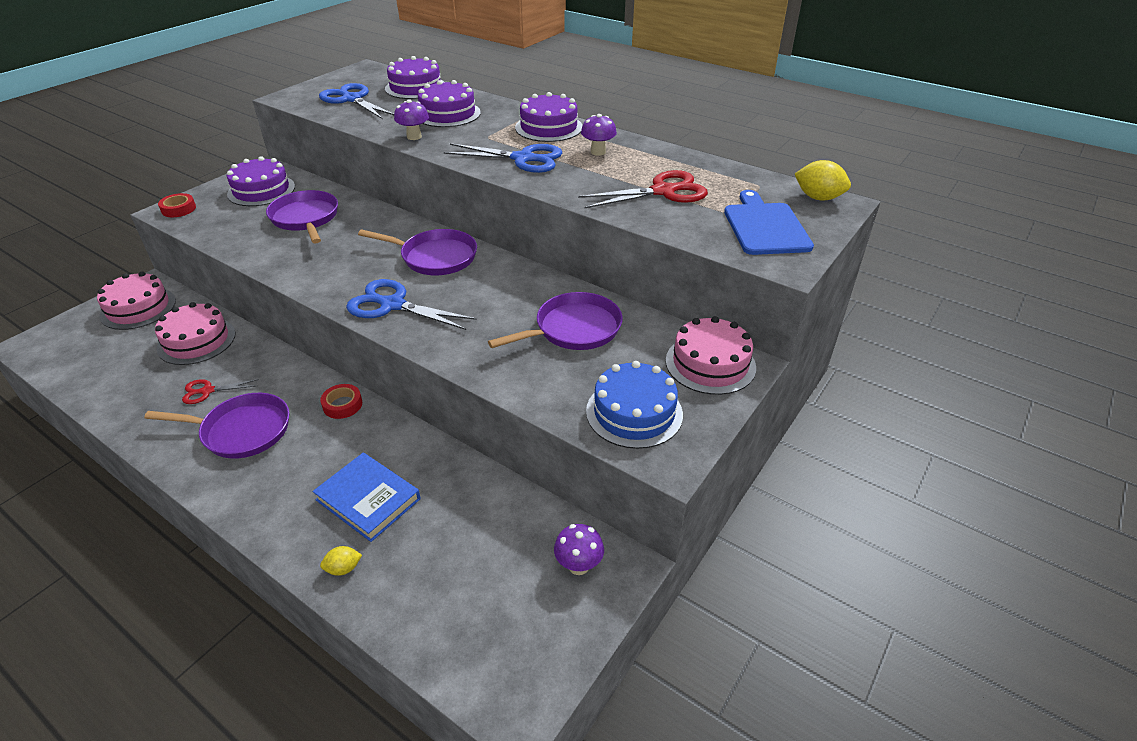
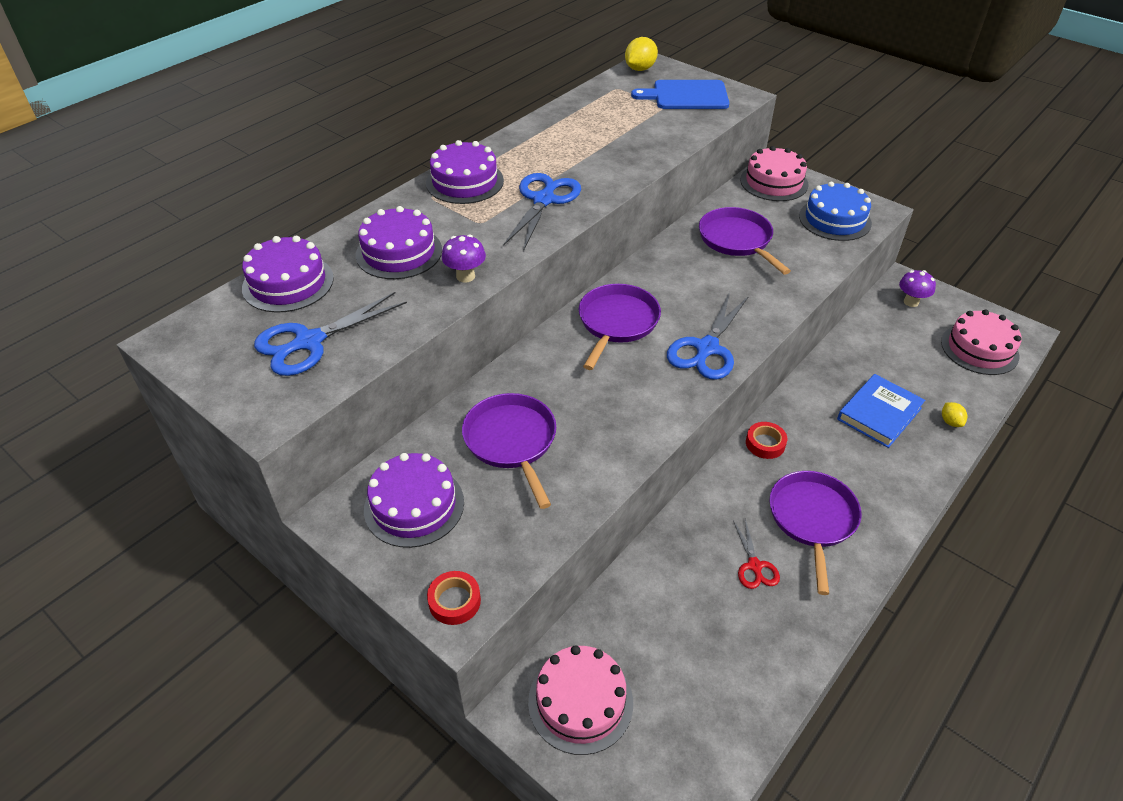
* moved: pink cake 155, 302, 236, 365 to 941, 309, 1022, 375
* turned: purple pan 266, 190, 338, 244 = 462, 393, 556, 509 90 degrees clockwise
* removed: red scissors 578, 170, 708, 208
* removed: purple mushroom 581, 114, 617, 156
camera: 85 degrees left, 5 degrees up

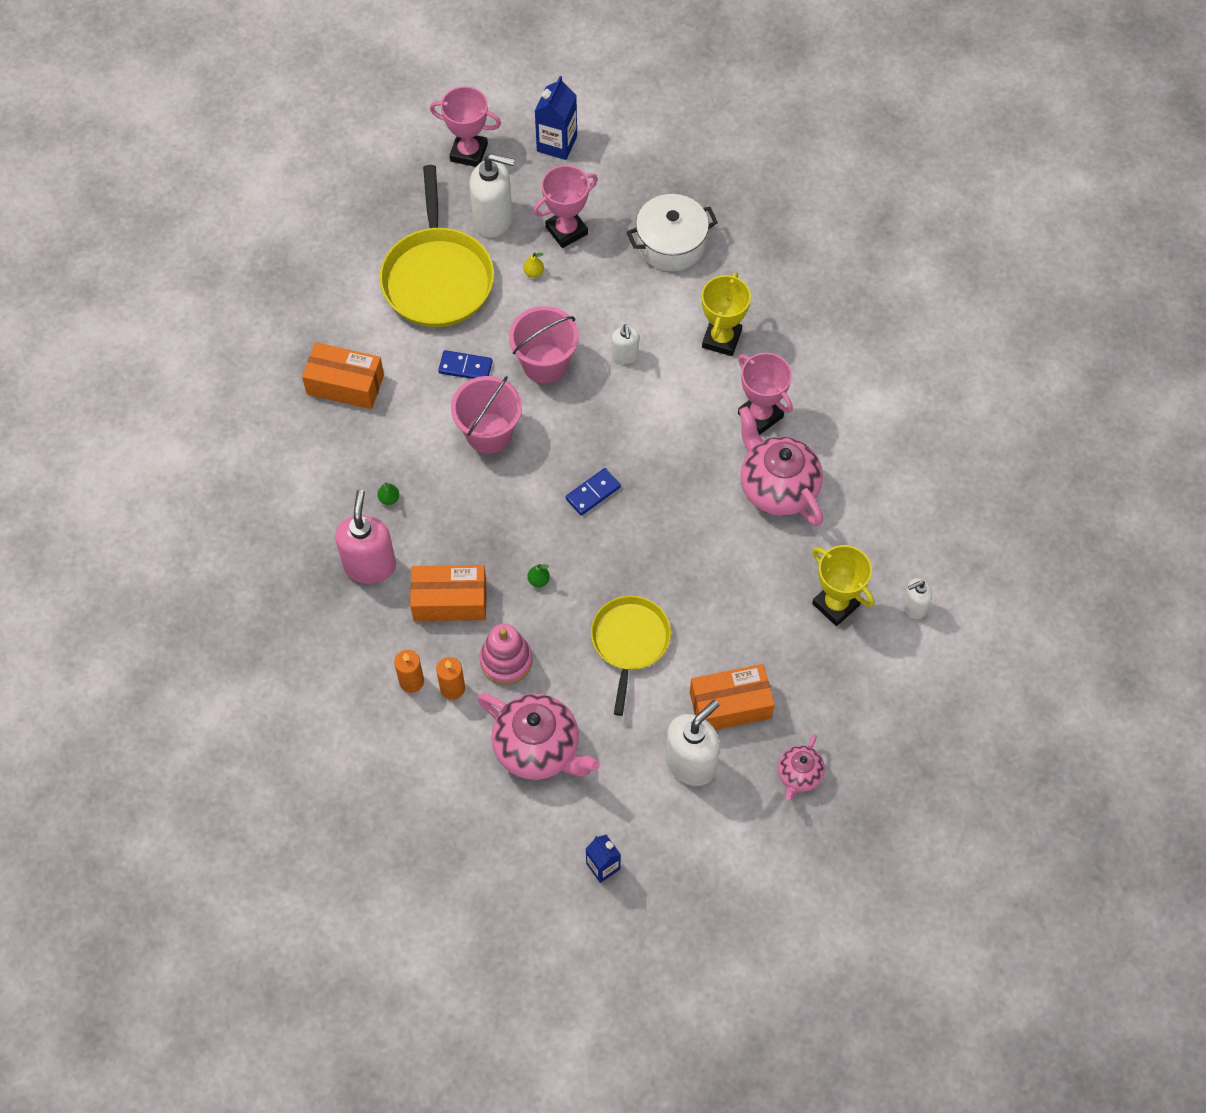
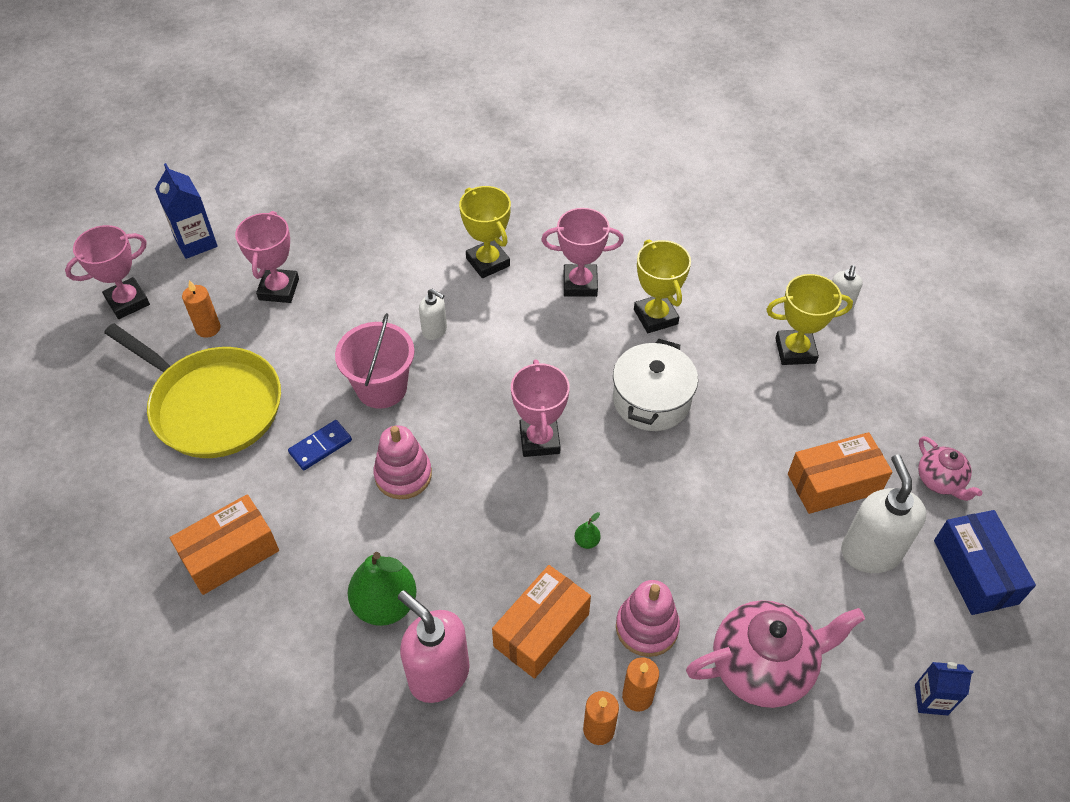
* resized: green pear 377, 482, 400, 505 = 348, 552, 417, 626 x2.48
* replaced: pink bucket 451, 376, 522, 454 to pink stacking toy 373, 425, 432, 499
* replaced: white soap dispenser 469, 153, 515, 238 to orange candle 182, 280, 220, 338
* removed: yellow pear 523, 252, 544, 278
* replaced: blue domino 566, 468, 621, 516 to pink trophy 511, 359, 570, 457
* removed: yellow pan 591, 596, 671, 716
* moved: white pot 627, 194, 718, 271 to 613, 339, 698, 431
* turned: orange box 690, 664, 775, 730 = 788, 432, 892, 514 45 degrees clockwise
* replaced: pink teapot 739, 407, 823, 526 to yellow trophy 634, 240, 691, 333
* added: blue box 934, 510, 1036, 615
camera: 50 degrees left, 10 degrees down

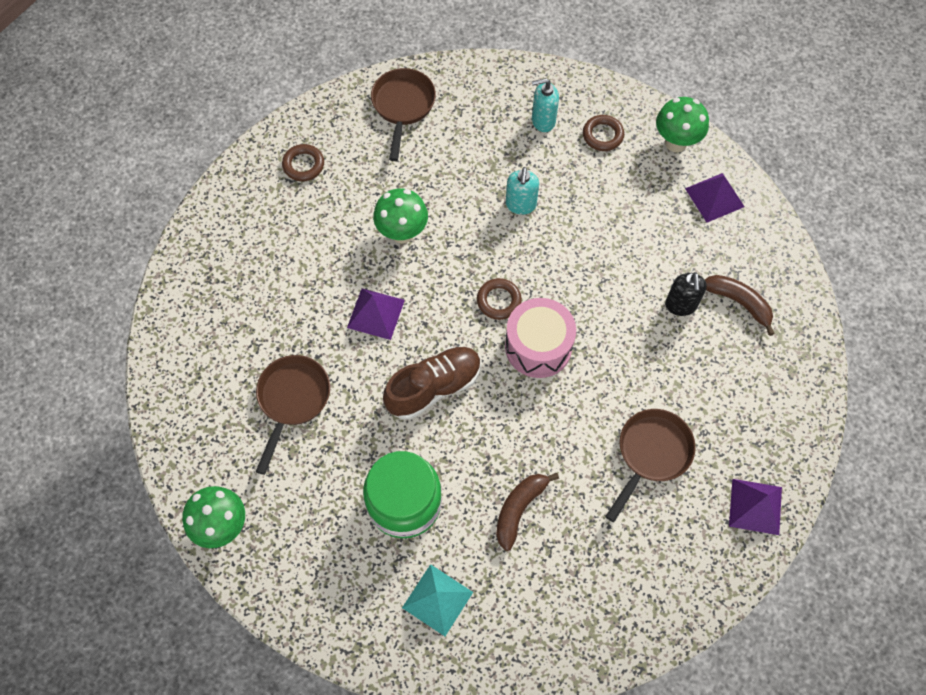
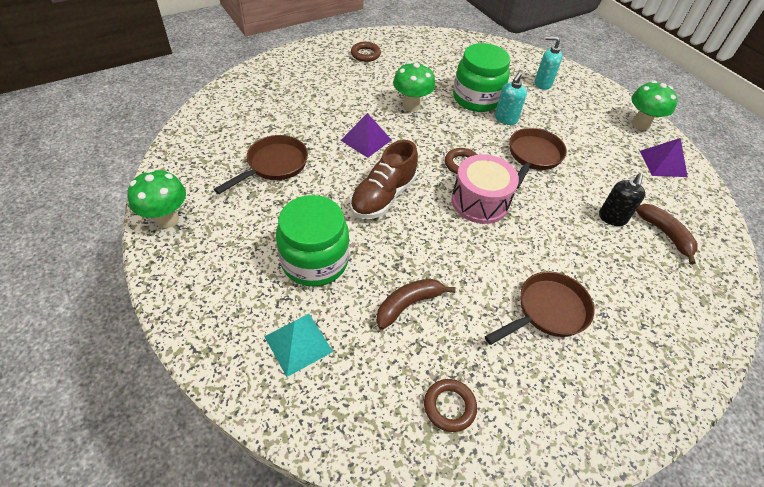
* moved: brown pan 371, 68, 436, 161 to 509, 128, 567, 188
* turned: brown shoe 383, 347, 481, 420 = 350, 140, 418, 219 135 degrees clockwise
* moved: brown ring 583, 115, 624, 151 to 424, 379, 477, 432
* removed: purple pyramid 729, 479, 782, 535
* added: green jar 453, 43, 510, 112
camera: 20 degrees right, 15 degrees down

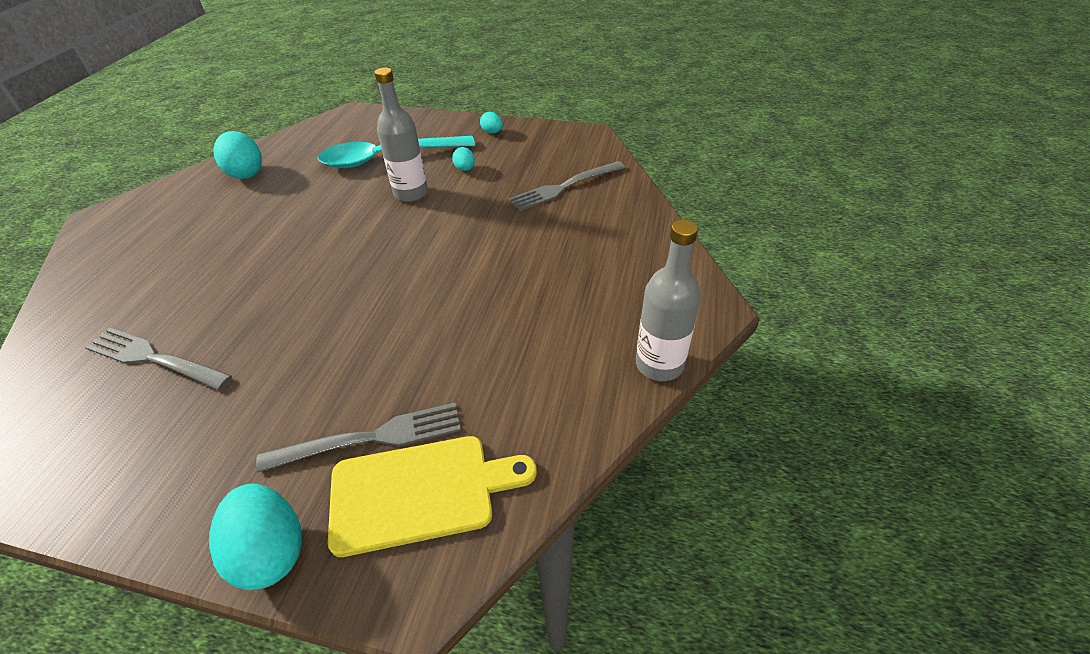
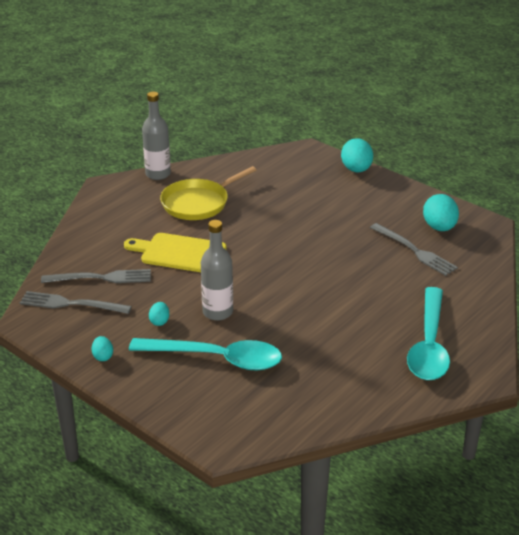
* moved: turquoise egg 214, 131, 262, 179 to 423, 194, 459, 231
* moved: grey fork 256, 403, 461, 473 to 20, 291, 132, 314
* moved: yellow cutting board 328, 436, 537, 557 to 124, 233, 227, 272
* added: yellow pan 160, 166, 256, 220
* added: turquoise spoon 407, 287, 450, 380
camera: 155 degrees left, 10 degrees down

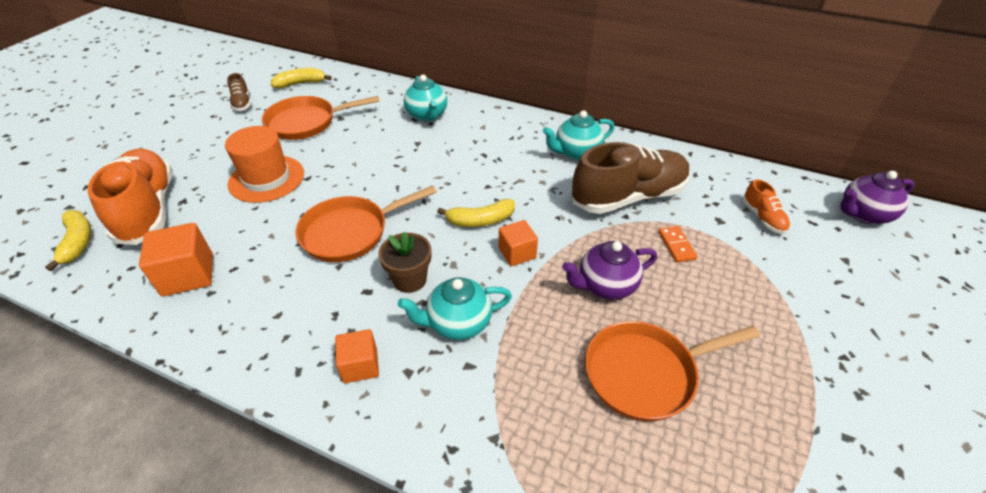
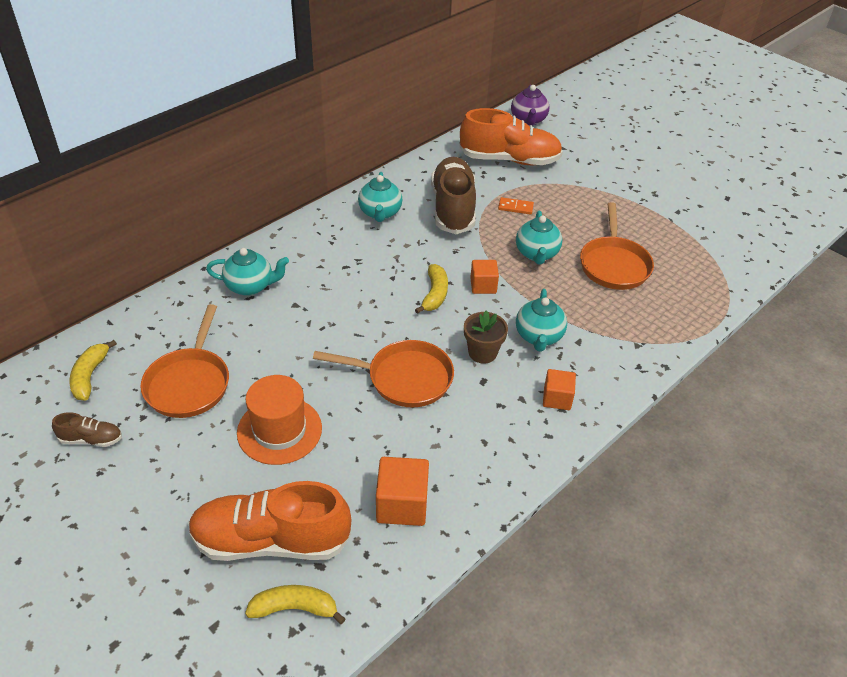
* turned: orange pan 296, 185, 437, 262 = 313, 340, 454, 408 75 degrees counterclockwise
* recoloured: purple teapot 562, 241, 657, 300 to turquoise teapot 516, 211, 562, 265
* resized: orange shoe 743, 179, 790, 234 = 460, 108, 563, 165 x2.24
camera: 70 degrees left, 0 degrees up

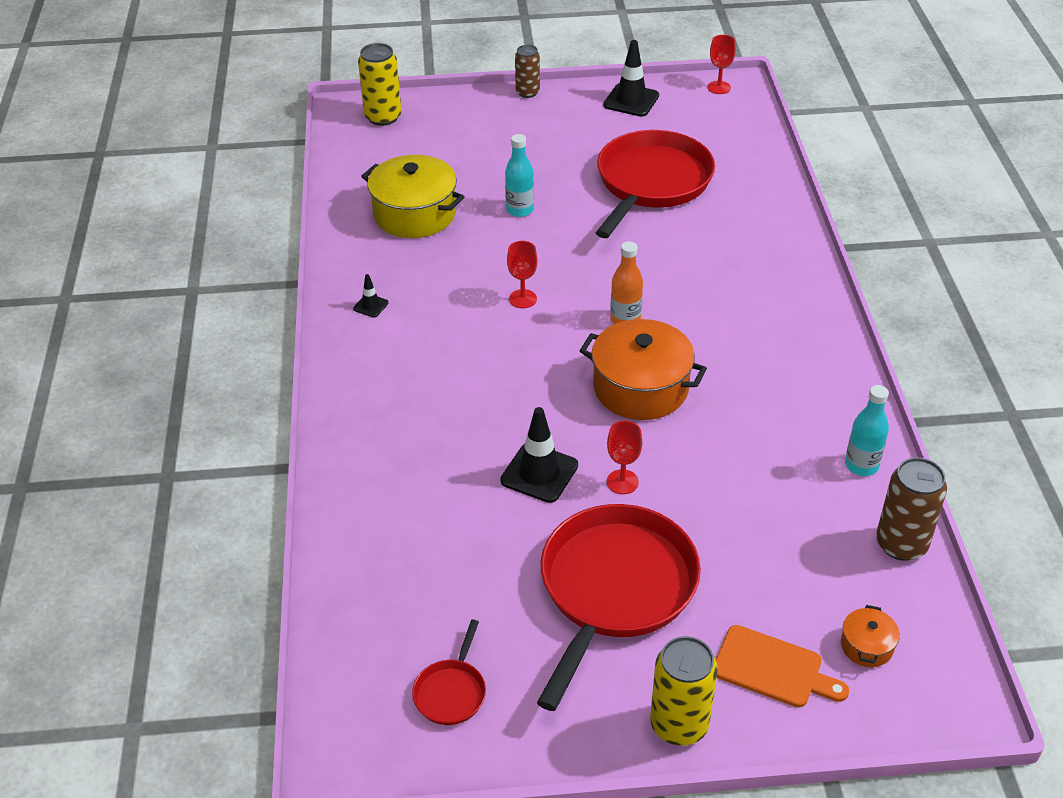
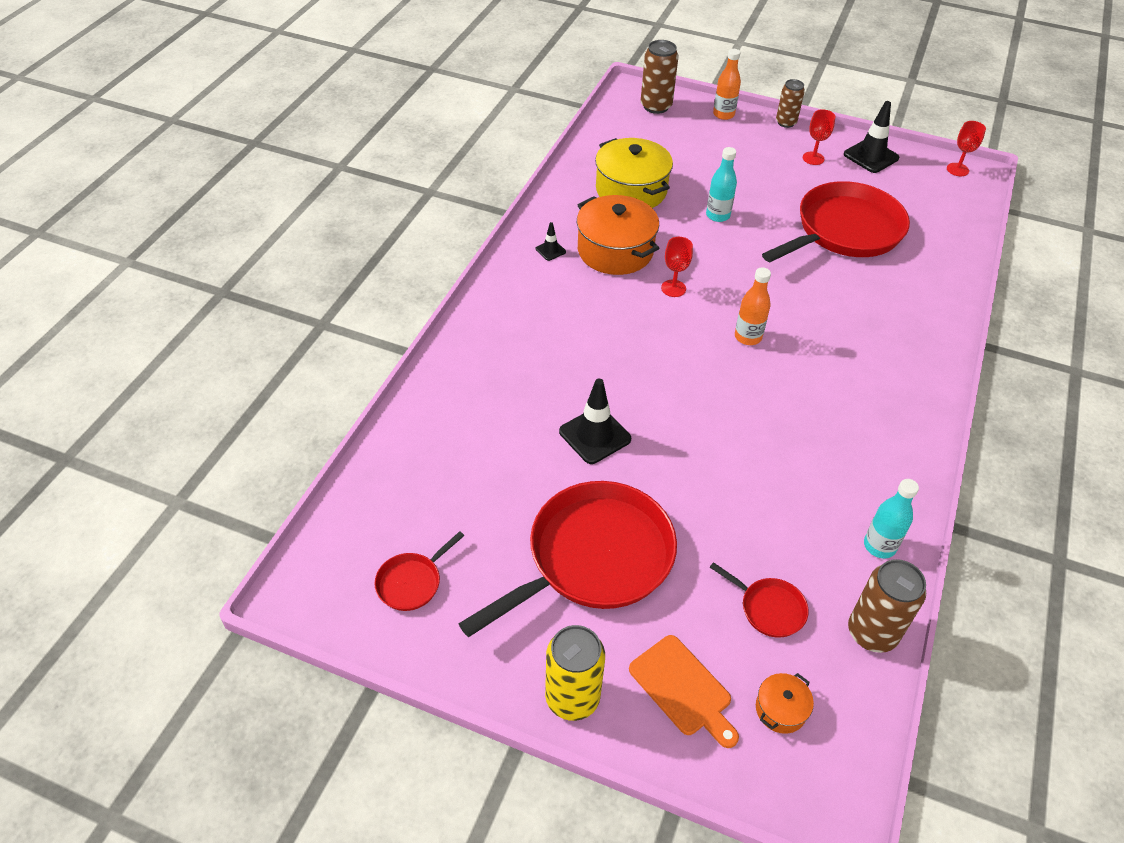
* recoloured: yellow can 358, 43, 402, 126 to brown can 641, 40, 678, 114
* moved: orange pot 580, 319, 707, 420 to 577, 195, 660, 275
* moved: red goblet 607, 421, 642, 494 to 803, 109, 835, 165
* added: red pan 710, 562, 809, 638
* added: orange bottle 713, 49, 741, 120
camera: 25 degrees right, 5 degrees up

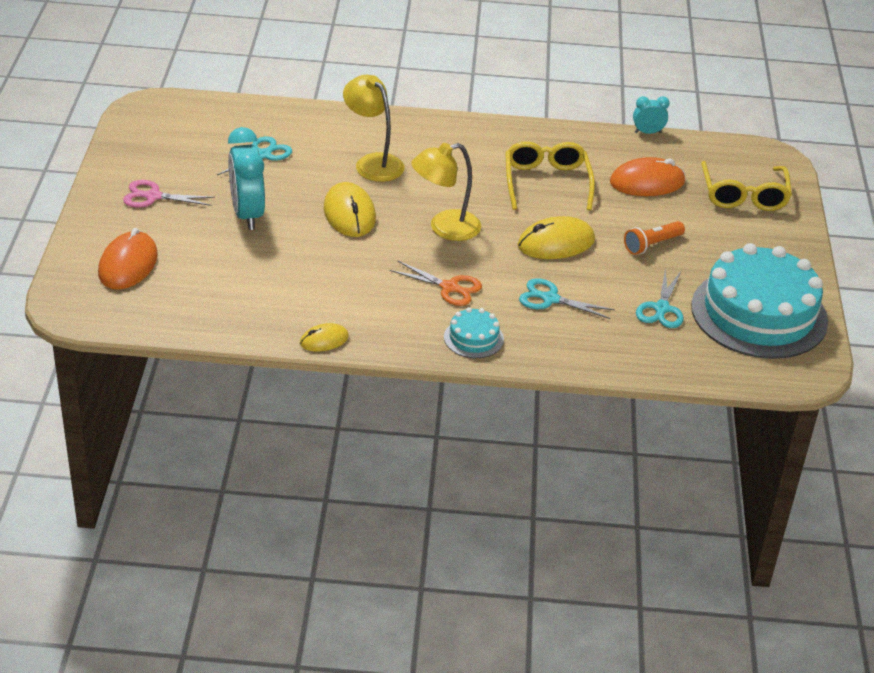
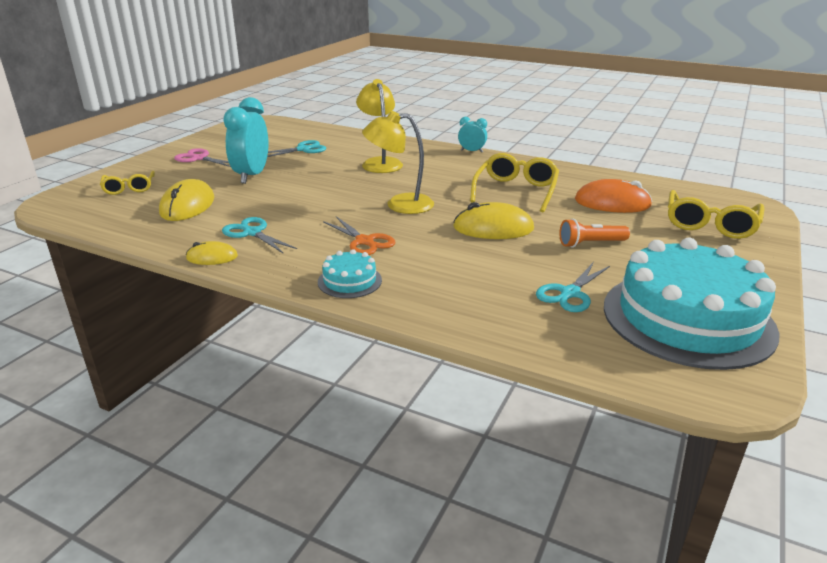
* replaced: orange mouse 98, 228, 158, 290 to yellow glasses 100, 171, 155, 195
* moved: yellow mouse 324, 182, 376, 237 to 159, 179, 214, 221
* moved: turquoise scissors 519, 278, 615, 319 to 222, 217, 297, 254
* moved: turquoise clock 633, 96, 670, 134 to 458, 117, 487, 153
camera: 25 degrees right, 10 degrees down

